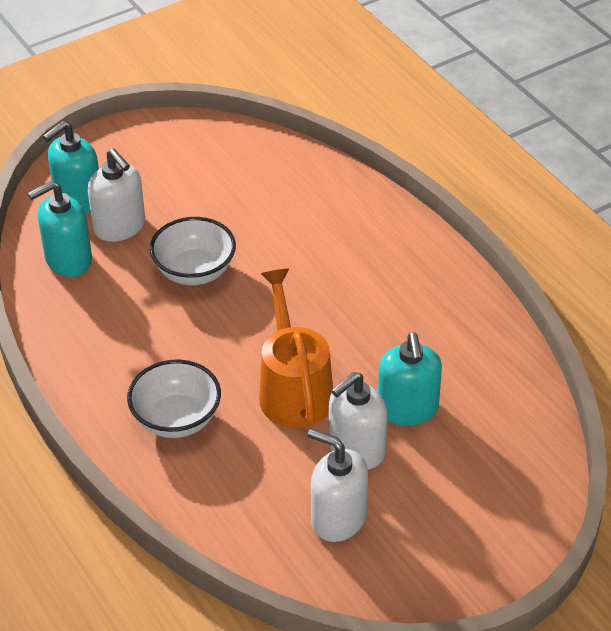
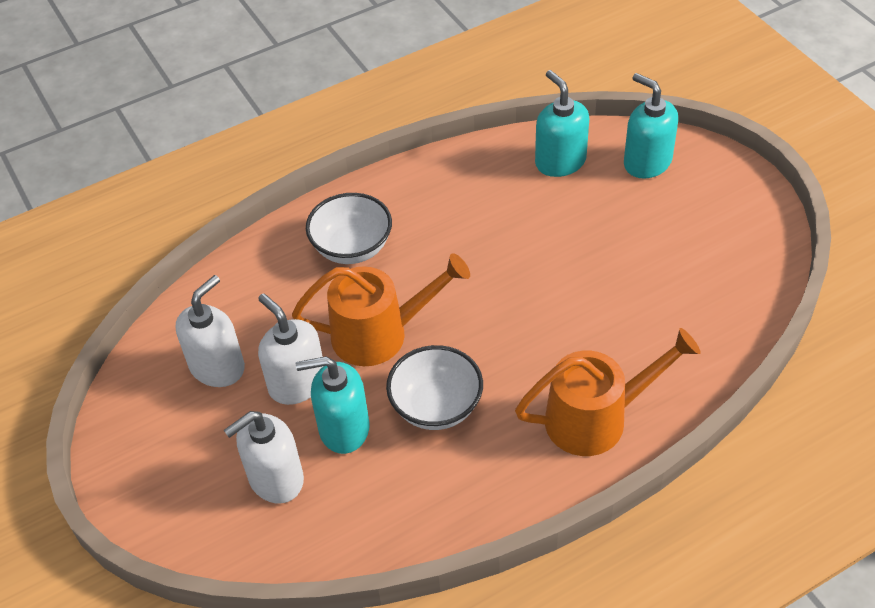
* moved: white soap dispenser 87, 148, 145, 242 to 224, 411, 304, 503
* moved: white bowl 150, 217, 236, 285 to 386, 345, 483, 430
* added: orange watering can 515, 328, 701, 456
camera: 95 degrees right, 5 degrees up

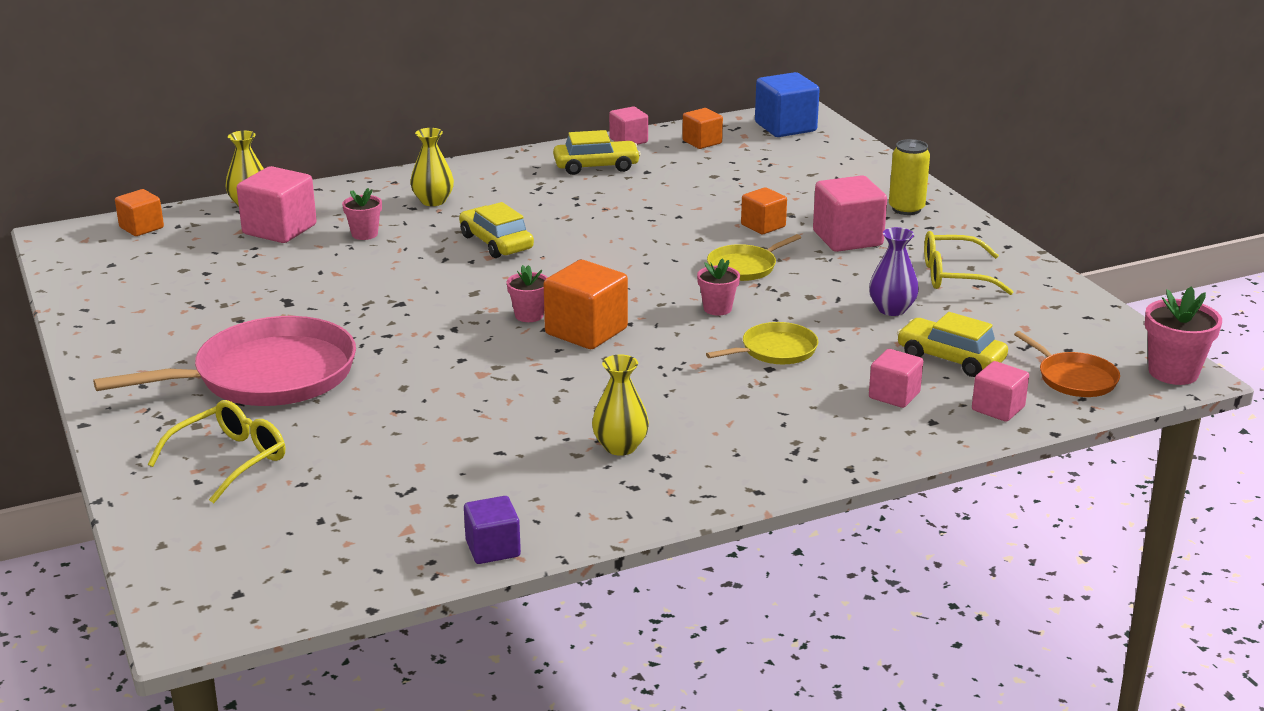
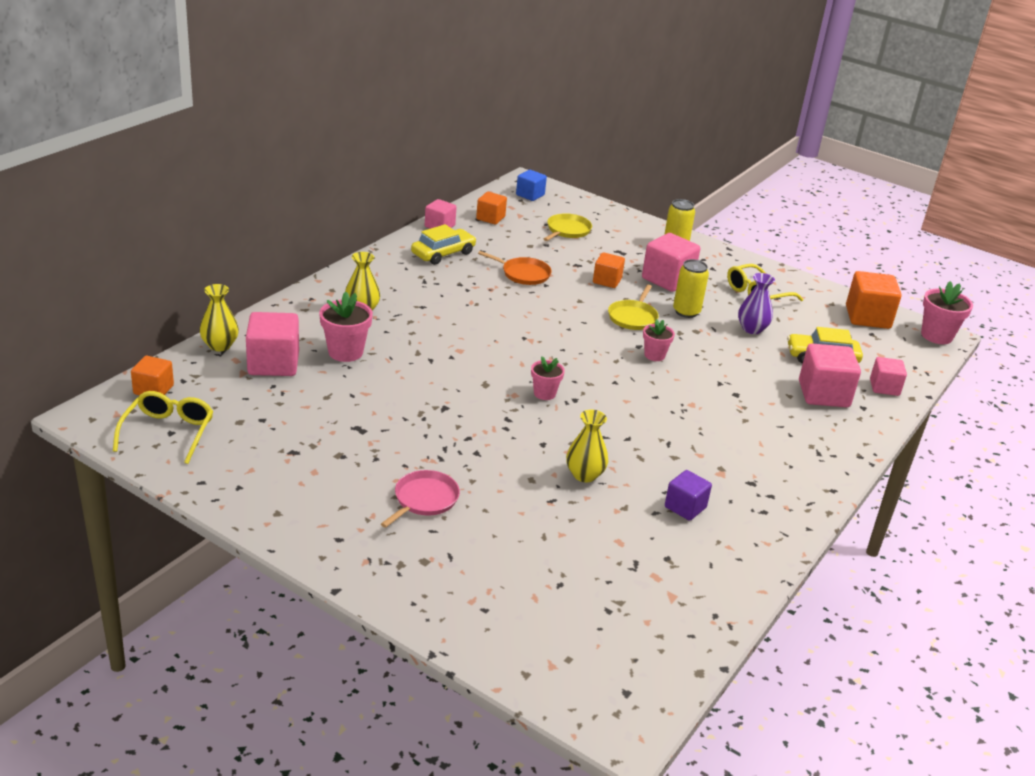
* resized: pink pan 93, 316, 356, 406 = 381, 470, 460, 528 x0.49
* moved: yellow glasses 148, 400, 285, 503 to 113, 391, 213, 464
* resized: pink flower pot 342, 188, 382, 240 = 319, 292, 373, 362 x1.59
* removed: yellow car 459, 202, 534, 258
* moved: purple cube 464, 496, 521, 564 to 665, 470, 712, 521
* moved: orange cube 544, 260, 628, 349 to 846, 271, 902, 329
* moved: yellow vase 592, 354, 649, 456 to 566, 410, 608, 482
* moved: yellow pan 706, 322, 818, 364 to 544, 213, 592, 241
* resized: blue cube 755, 72, 820, 137 = 516, 170, 547, 201 x0.61
* resized: pink cube 869, 349, 923, 408 = 799, 344, 861, 407 x1.64
* moved: orange pan 1014, 331, 1120, 397 to 478, 251, 552, 285
* added: yellow can 673, 259, 709, 318
camera: 35 degrees left, 5 degrees up

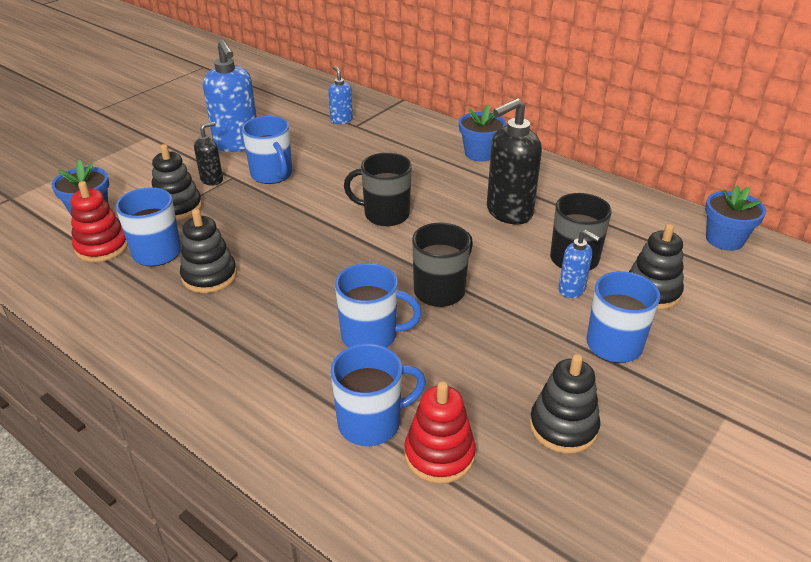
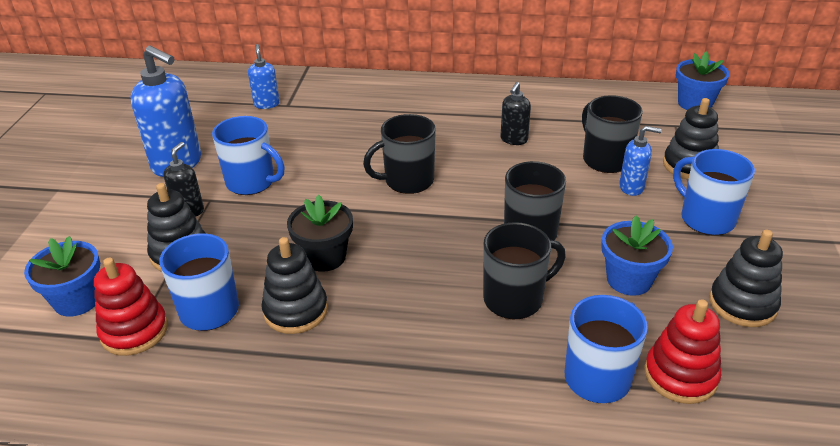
* turned: blue soap dispenser 328, 66, 353, 124 = 248, 44, 280, 109 45 degrees clockwise
* recoloured: blue mug 335, 263, 422, 348 to black mug 483, 222, 566, 319
* moved: blue flower pot 459, 105, 506, 162 to 601, 215, 673, 296
* resized: black soap dispenser 487, 98, 542, 225 = 500, 82, 531, 145 x0.53
* added: black flower pot 287, 195, 353, 272
camera: 30 degrees left, 0 degrees up

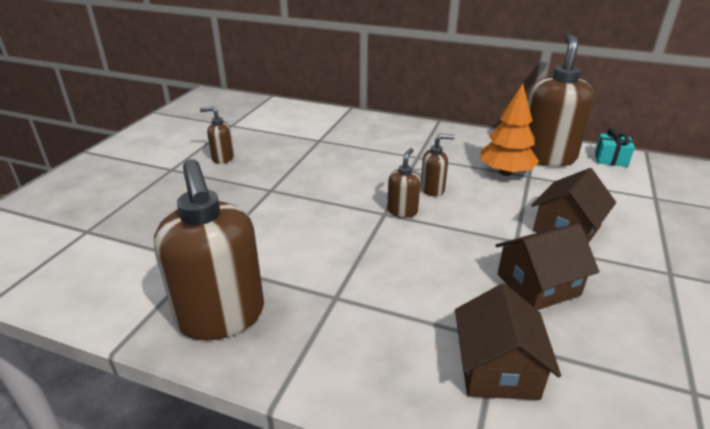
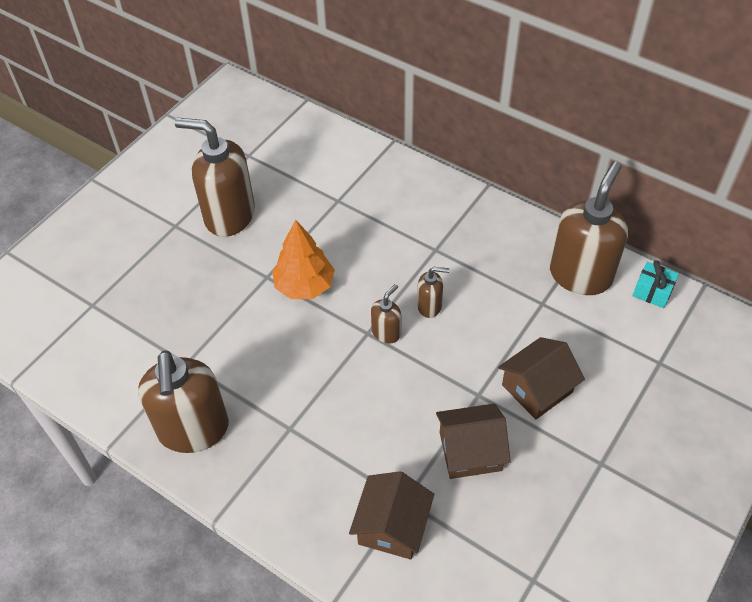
* resized: brown soap dispenser 200, 107, 234, 164 = 175, 118, 255, 237 x2.14
* moved: orange tree 480, 83, 539, 176 to 272, 220, 335, 299
camera: 15 degrees right, 20 degrees up

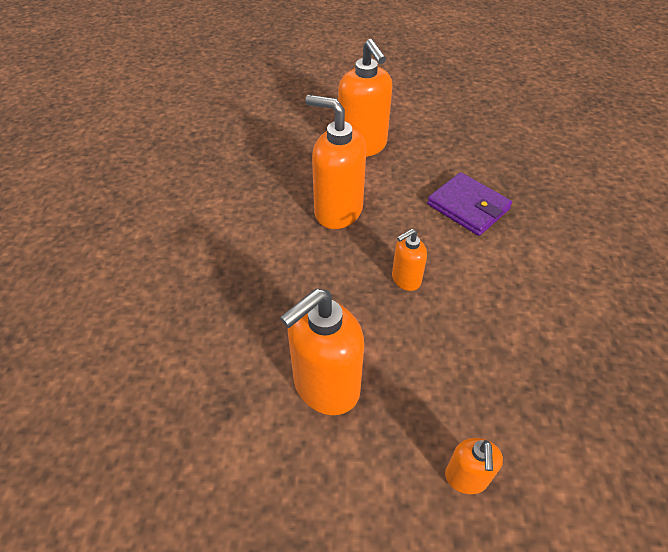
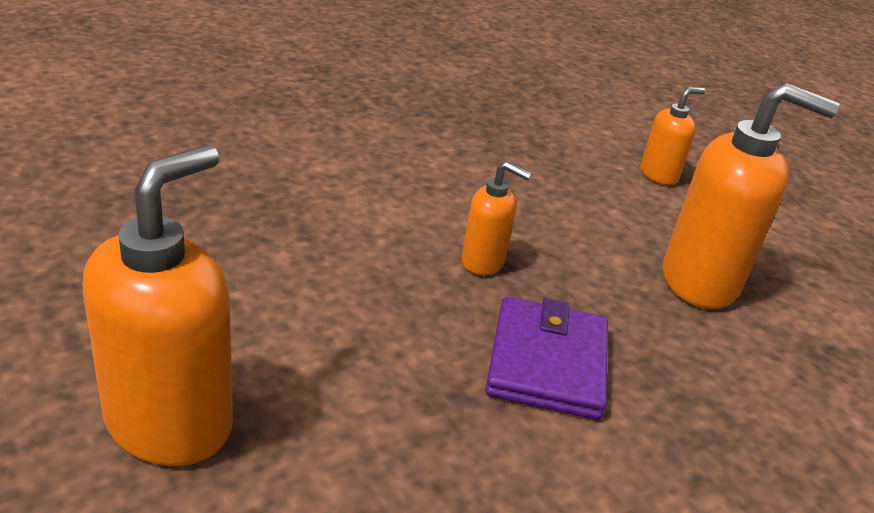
* removed: orange soap dispenser 305, 95, 366, 229
* moved: purple wallet 427, 172, 512, 236 to 485, 296, 608, 420
camera: 130 degrees left, 15 degrees down

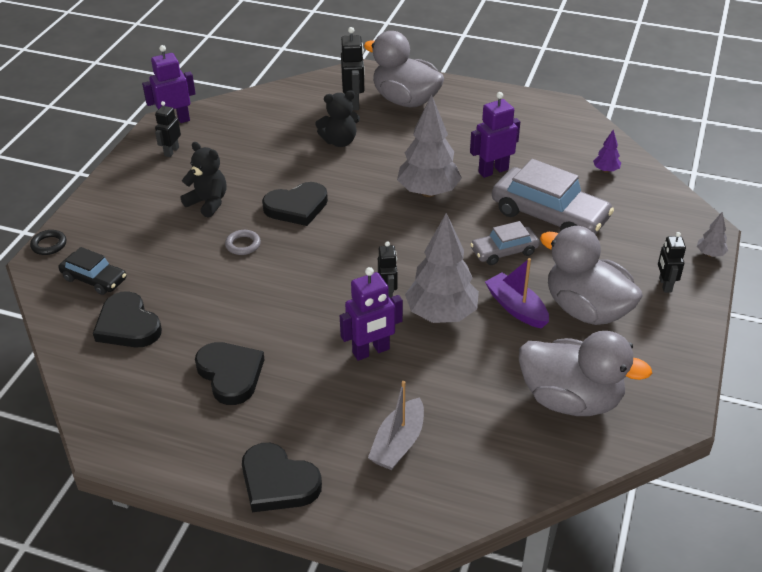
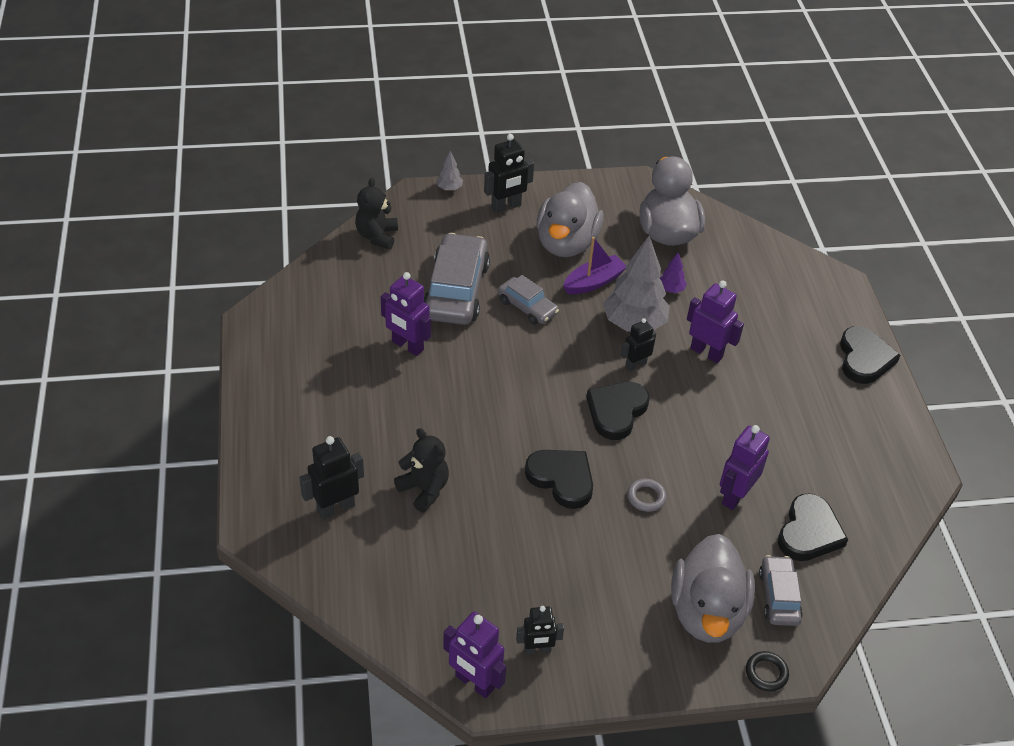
* recoloured: black car 59, 247, 126, 295 to grey car 759, 555, 803, 626
* moved: black teddy bear 181, 142, 227, 218 to 355, 178, 398, 250
* moved: black heart 195, 342, 265, 405 to 586, 382, 650, 440
* moved: grey duck 364, 31, 444, 107 to 671, 534, 755, 643
* removed: grey boat 368, 381, 424, 470
* removed: grey tree 397, 94, 462, 197
* turned: purple boat 485, 258, 549, 329 = 563, 237, 626, 294 150 degrees counterclockwise
* moved: purple tree 593, 130, 621, 173 to 660, 252, 687, 293
* resized: black robot 658, 232, 686, 293 = 484, 134, 534, 213 x1.52
* added: purple robot 720, 425, 770, 510
camera: 120 degrees left, 5 degrees up

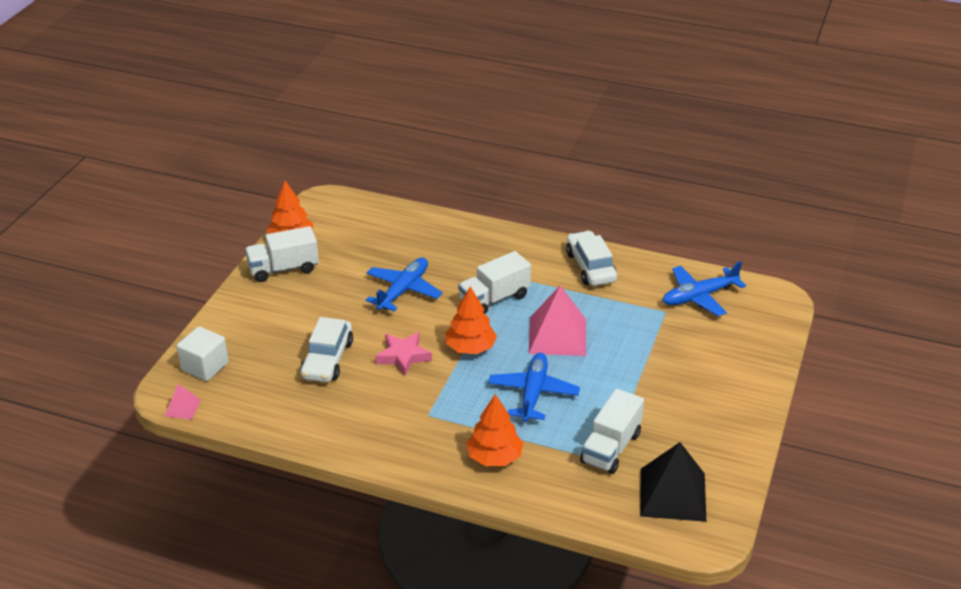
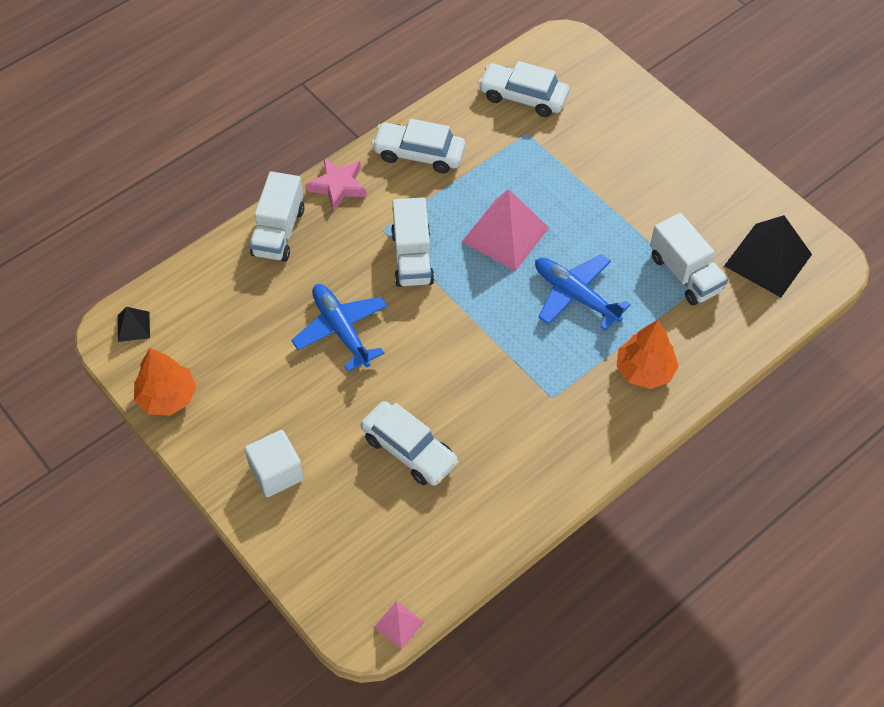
* moved: white cube 177, 326, 229, 381 to 245, 430, 304, 497
* moved: white truck 245, 226, 319, 282 to 249, 171, 304, 262
* moved: pink star 376, 332, 432, 375 to 306, 157, 367, 211
* removed: orange tree 446, 286, 497, 354
* replaced: blue plane 663, 261, 746, 316 to white car 478, 61, 569, 117
* added: black pyramid 118, 307, 150, 342
camera: 60 degrees left, 20 degrees up

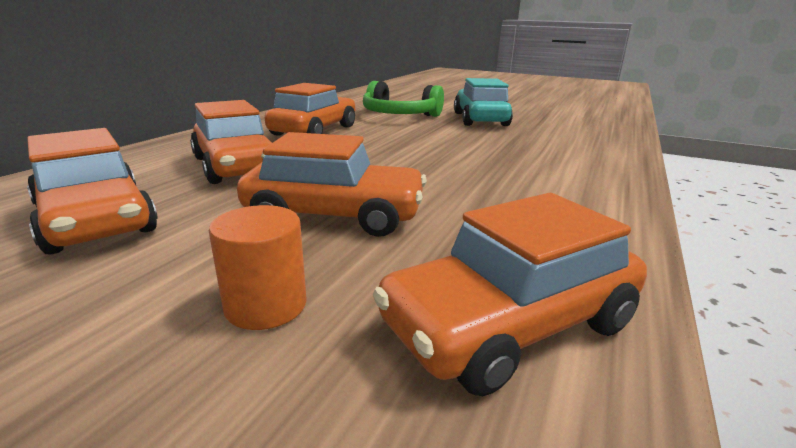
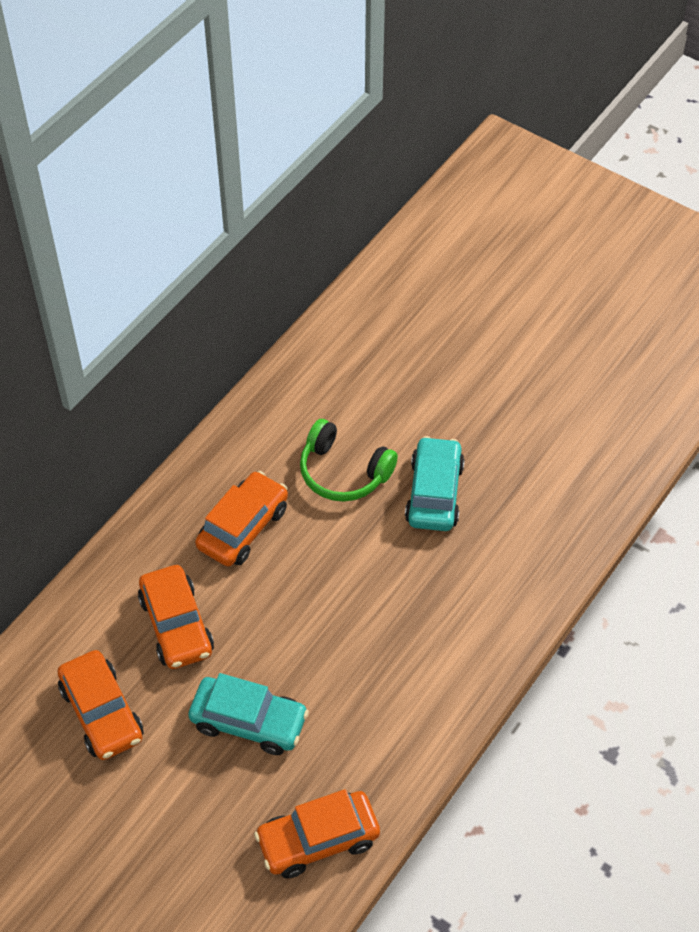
* removed: orange cylinder 209, 205, 307, 330
* recoloured: orange car 237, 132, 427, 237 to turquoise car 188, 673, 309, 755
camera: 10 degrees right, 30 degrees up

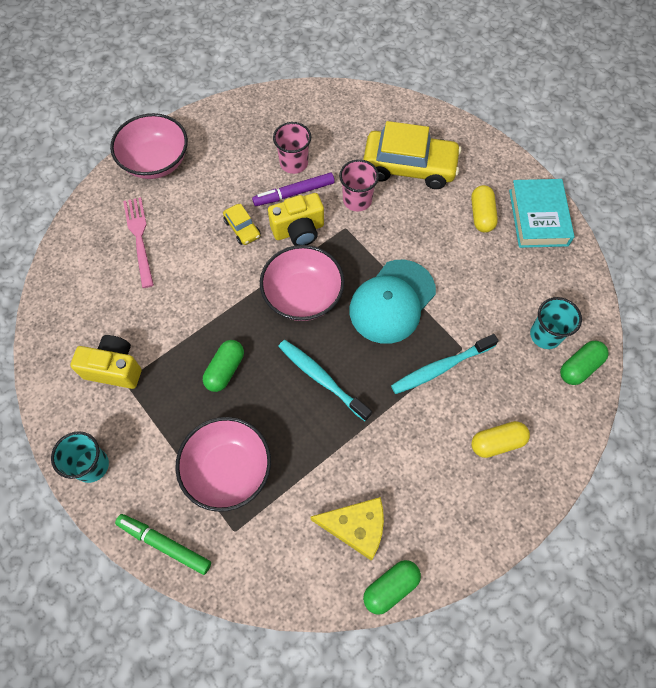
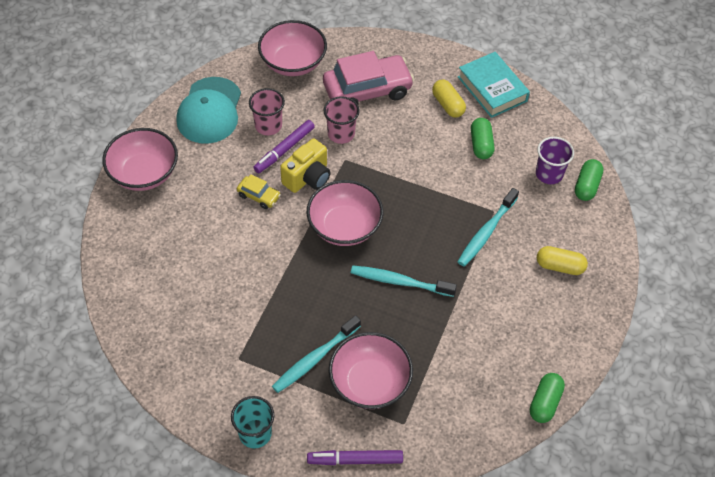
* removed: yellow camera 70, 335, 142, 389
* recoloured: green marker 115, 514, 211, 575 to purple marker 307, 450, 403, 465
* removed: pink fork 123, 197, 154, 288
* moved: green capsule 203, 340, 244, 392 to 471, 118, 494, 159
* removed: yellow cheese 310, 497, 384, 561
* moved: turquoise cap 349, 260, 436, 344 to 176, 77, 241, 144
* recoloured: yellow car 363, 121, 461, 189 to pink car 323, 51, 414, 104
* turned: yellow capsule 471, 421, 530, 458 = 537, 246, 588, 275 60 degrees clockwise
* recoloured: turquoise cup 530, 297, 582, 349 to purple cup 536, 137, 574, 184
* added: pink bowl 258, 20, 327, 76
* added: turquoise toothbrush 272, 315, 361, 393
camera: 30 degrees left, 10 degrees down

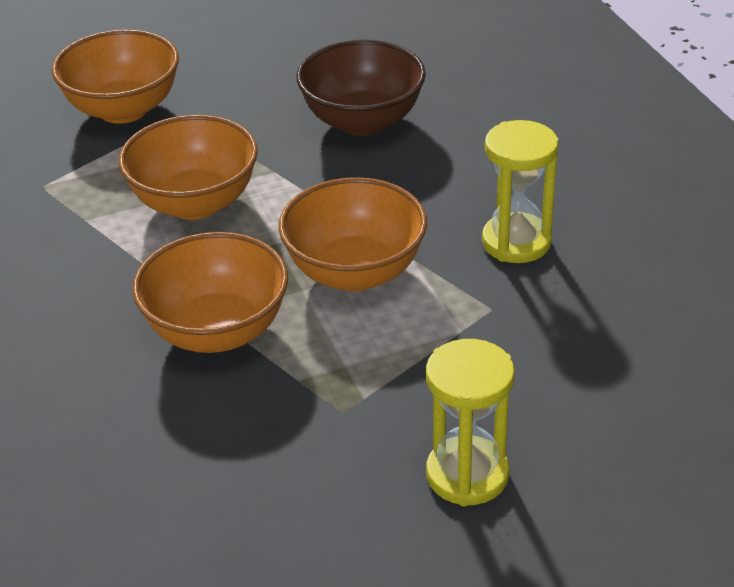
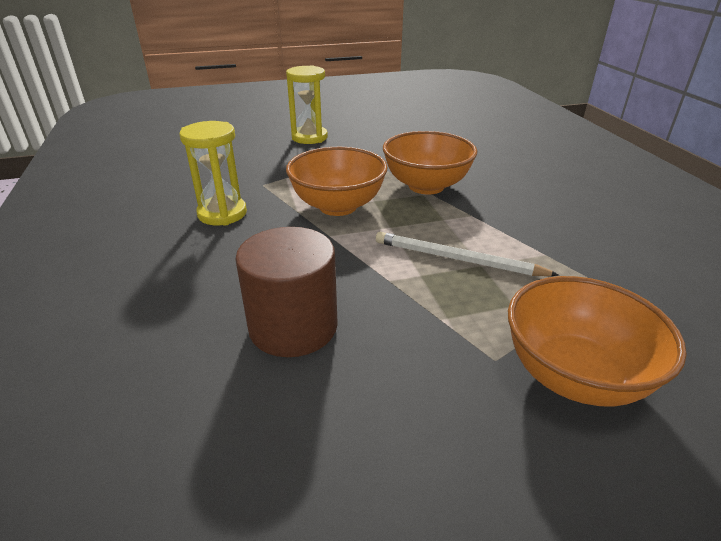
* replaced: orange bowl 119, 115, 258, 220 to white pencil 376, 232, 559, 276
* replaced: brown bowl 296, 39, 426, 136 to brown cylinder 235, 227, 338, 357
camera: 175 degrees left, 5 degrees down

